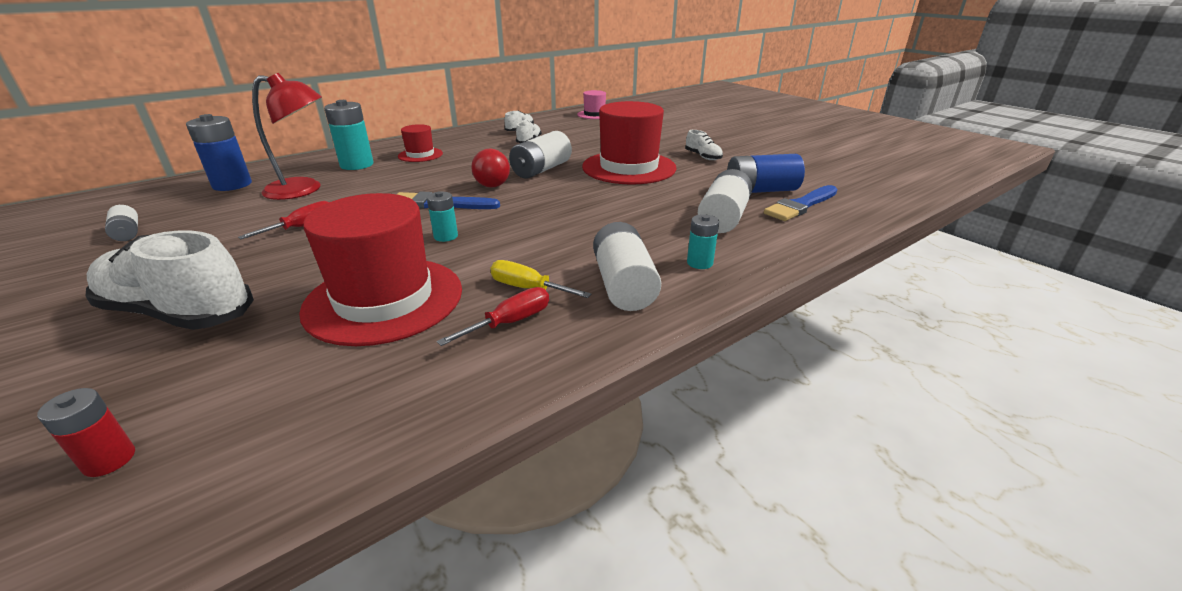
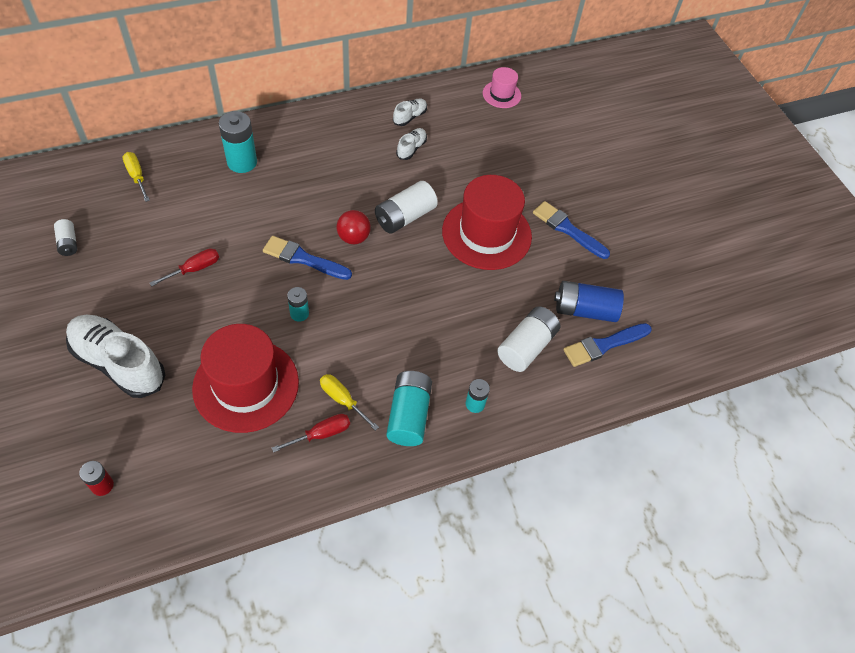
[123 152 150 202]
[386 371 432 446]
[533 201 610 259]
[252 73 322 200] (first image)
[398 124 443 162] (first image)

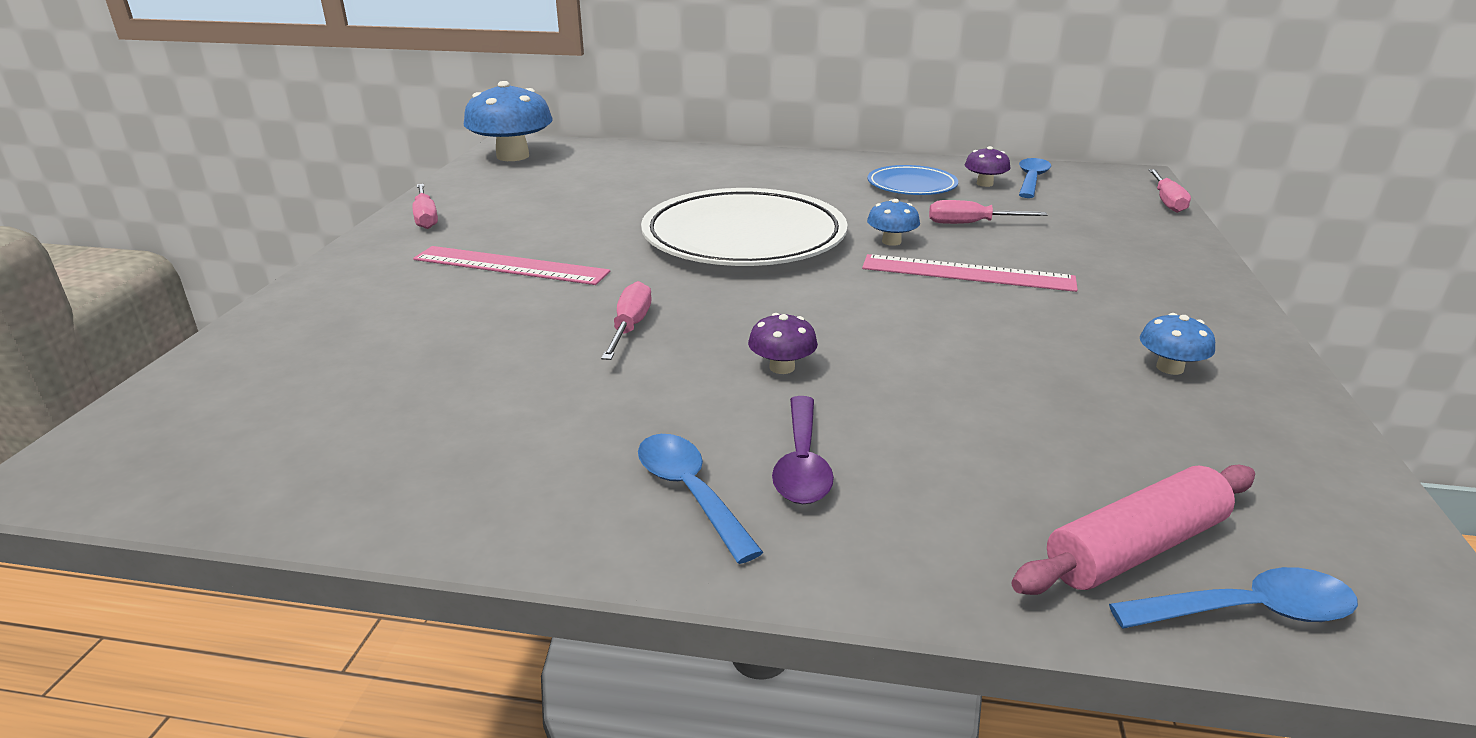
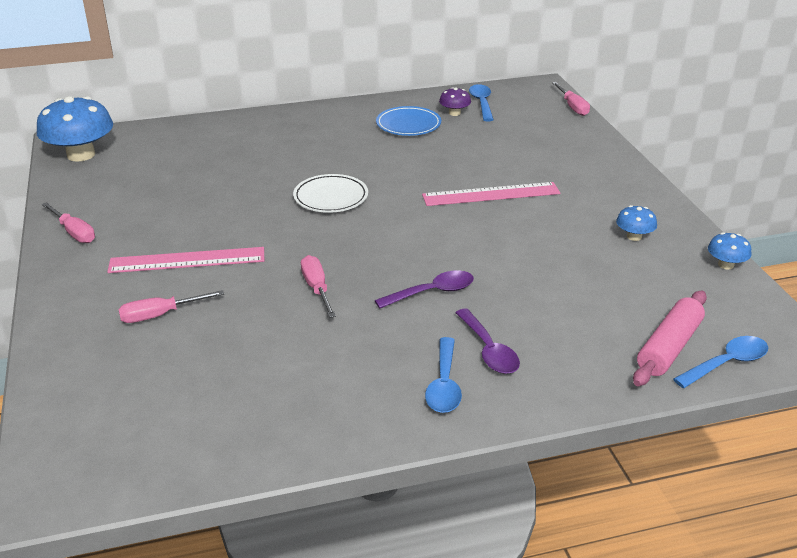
[118 290 225 323]
[293 174 368 213]
[375 270 474 309]
[425 337 462 413]
[708 232 752 270]

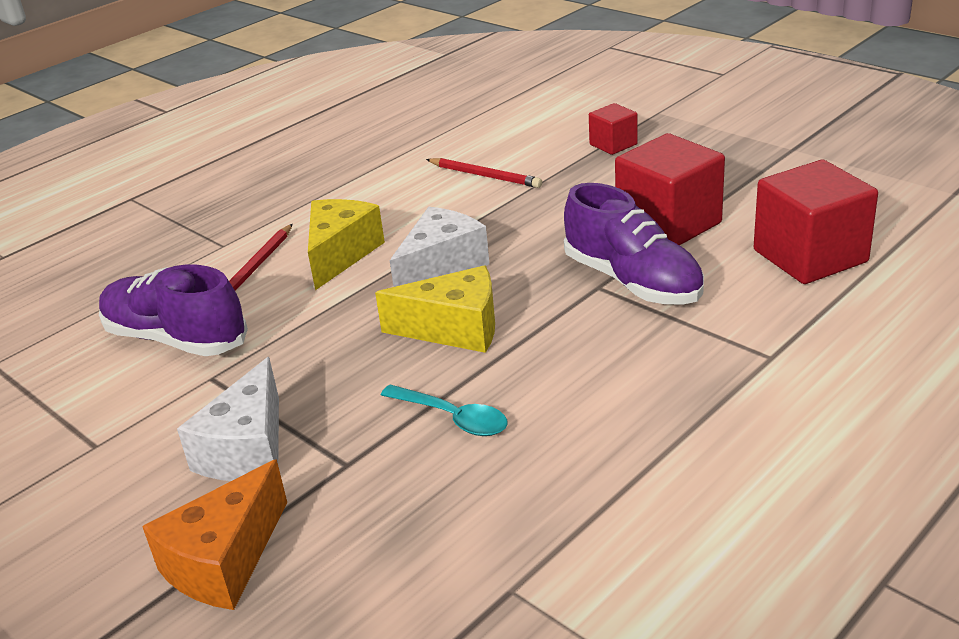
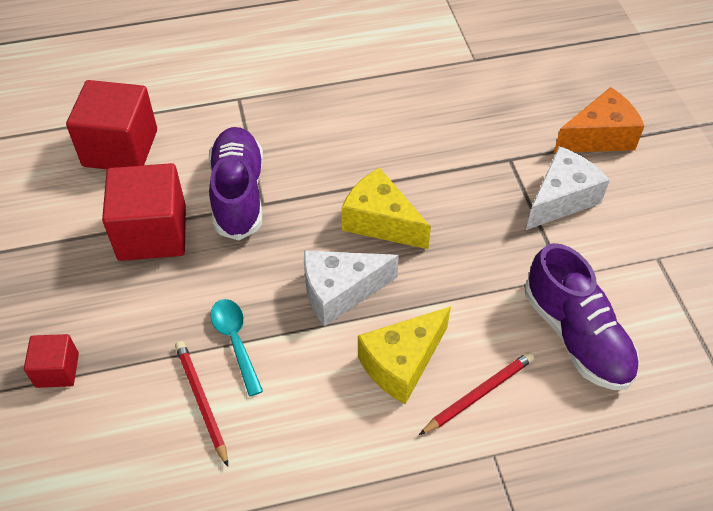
[211 299 263 397]

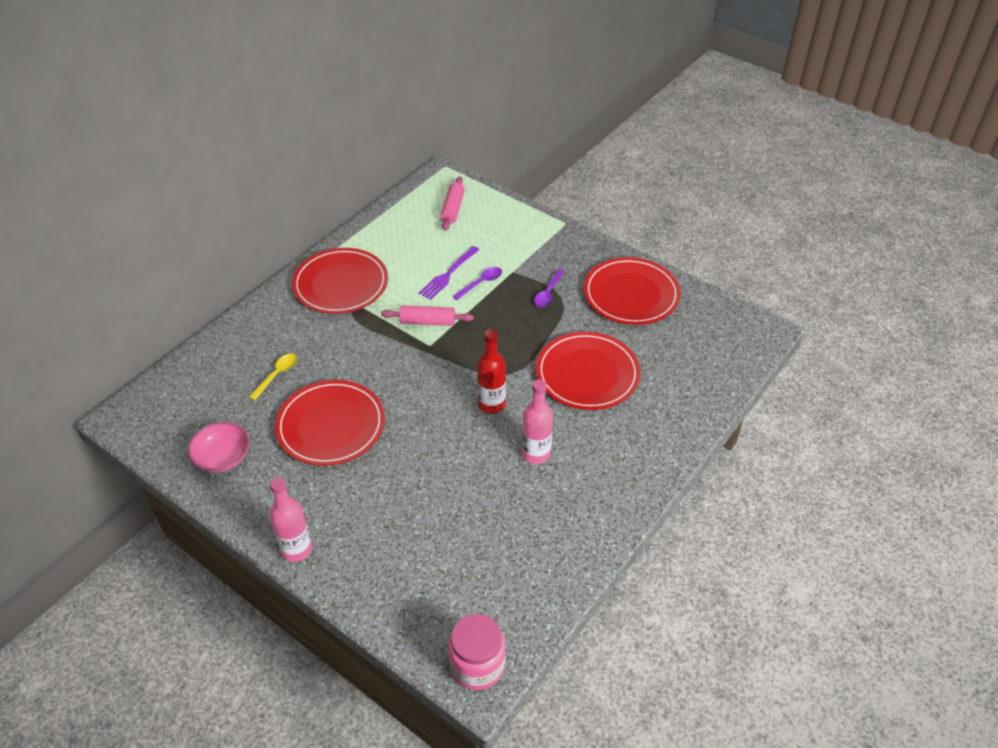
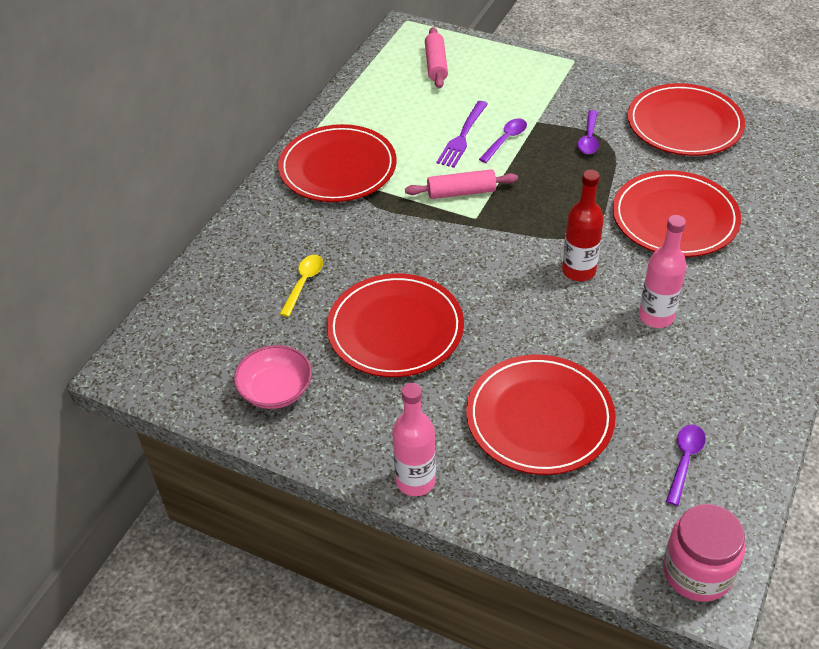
[466 355 616 475]
[666 424 706 506]

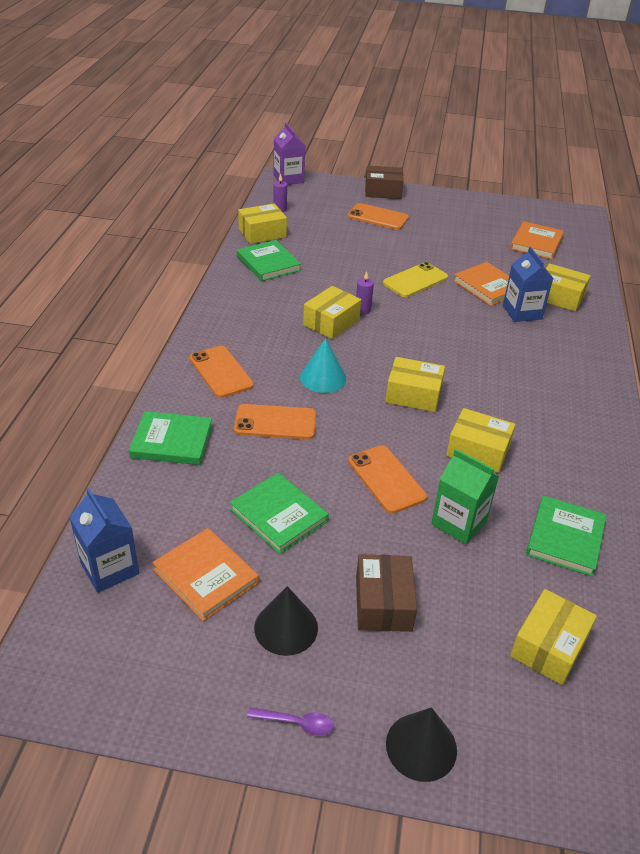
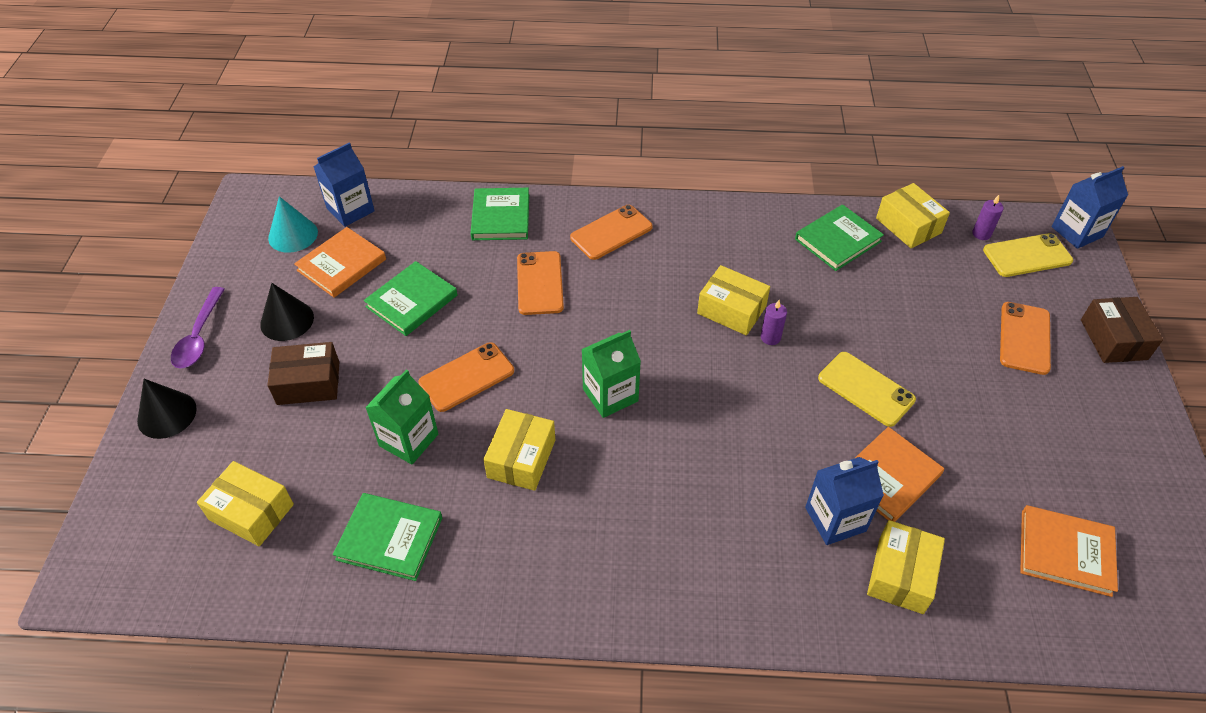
[171 287 225 368]
[268 196 318 253]
[581 330 641 418]
[983 233 1073 277]
[1052 166 1128 249]

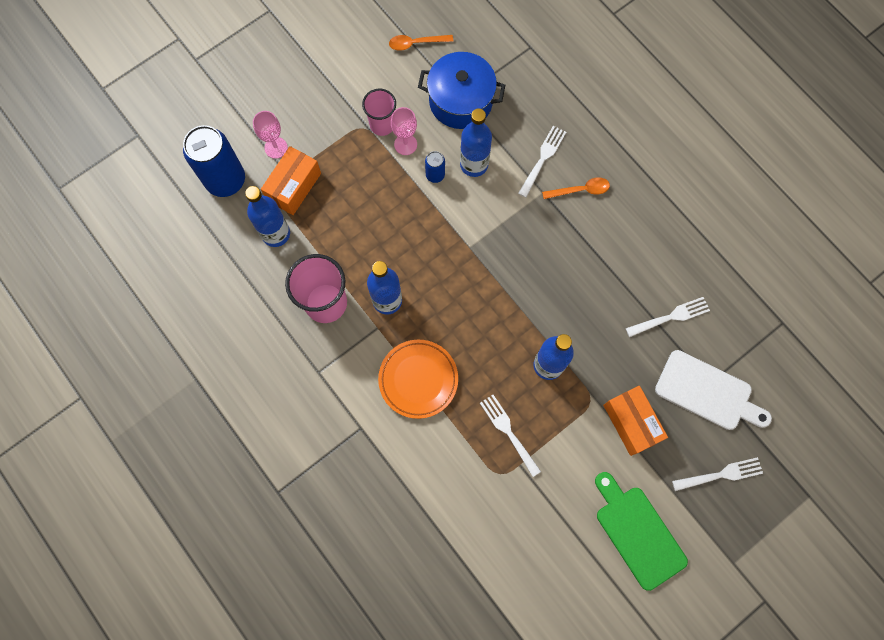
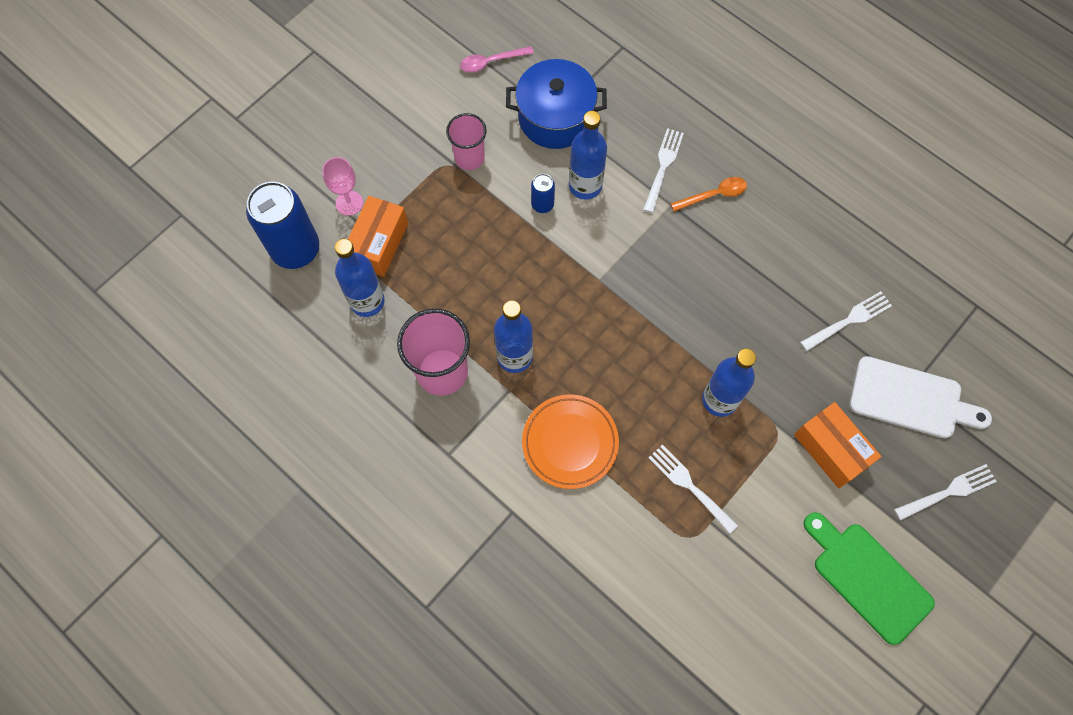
[460 46 534 73]
[391 107 417 155] (first image)

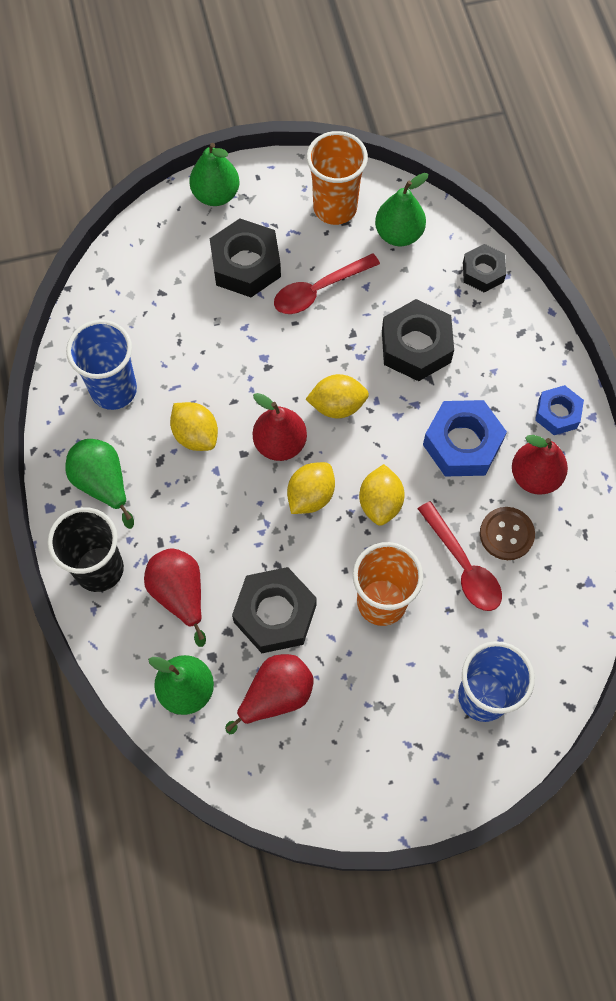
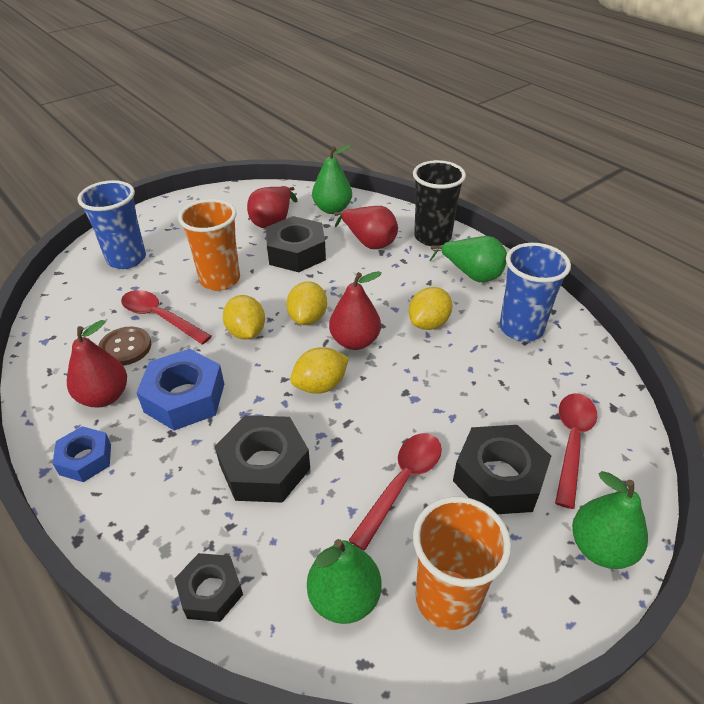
[409 287 453 330]
[555 393 597 509]

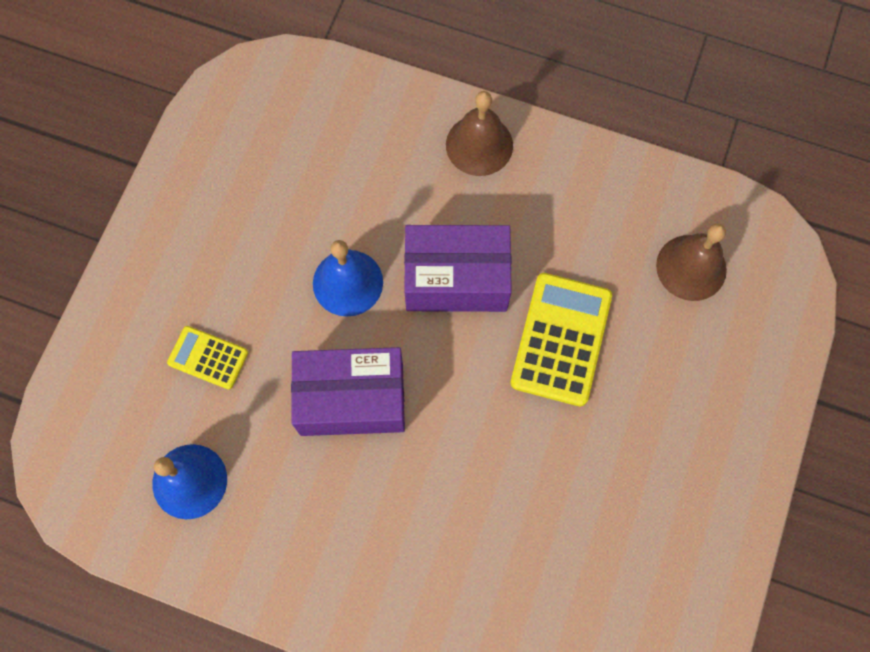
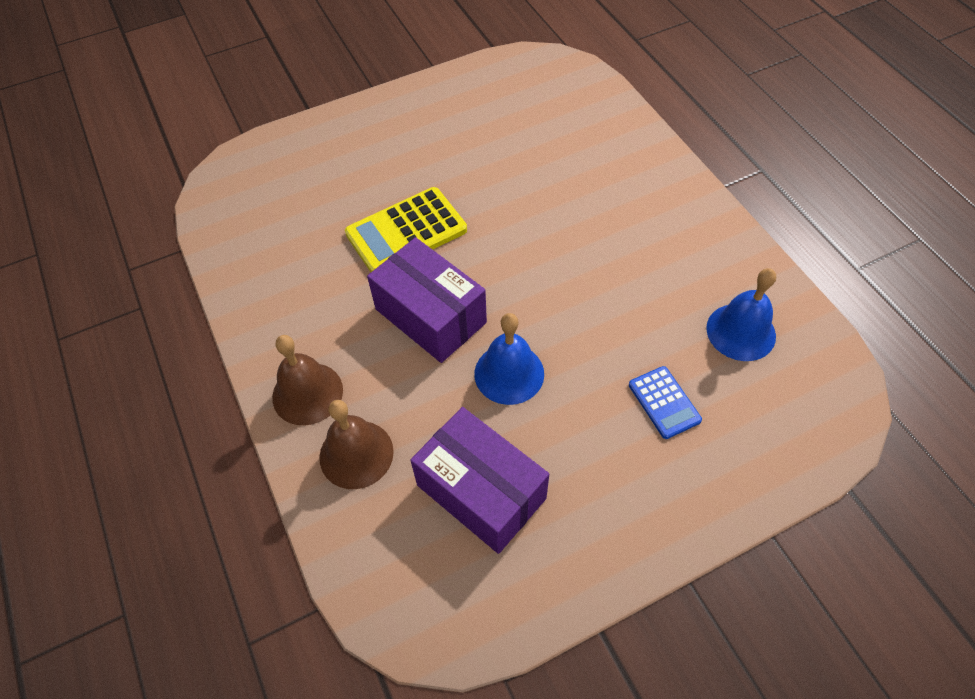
[319 400 394 489]
[410 407 549 554]
[629 366 702 439]

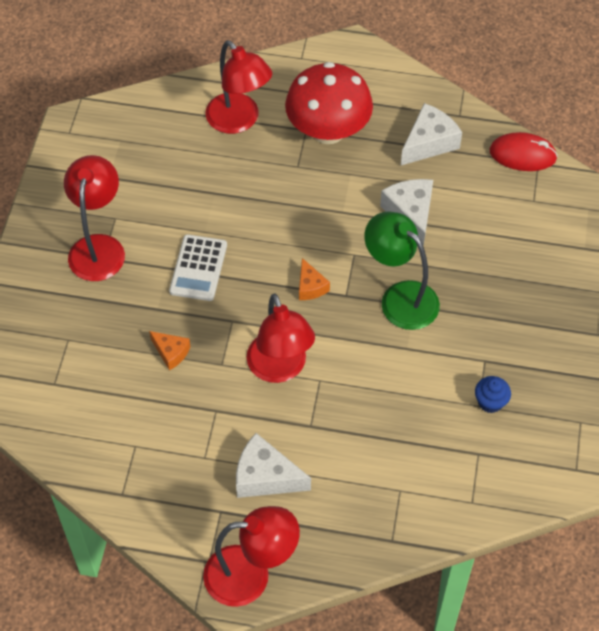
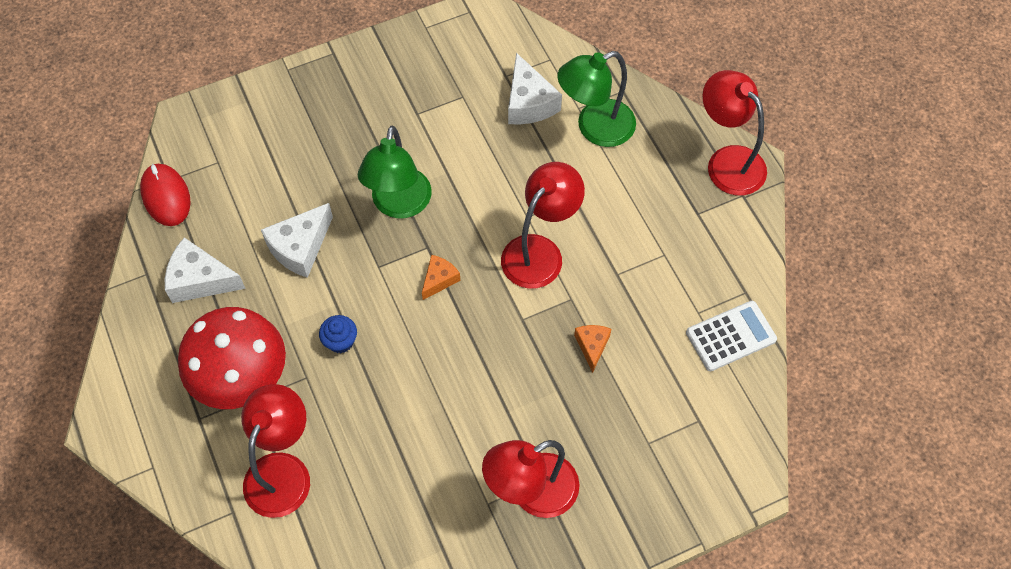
[319 315 357 353]
[508 53 562 125]
[557 51 636 147]
[686 301 777 371]

